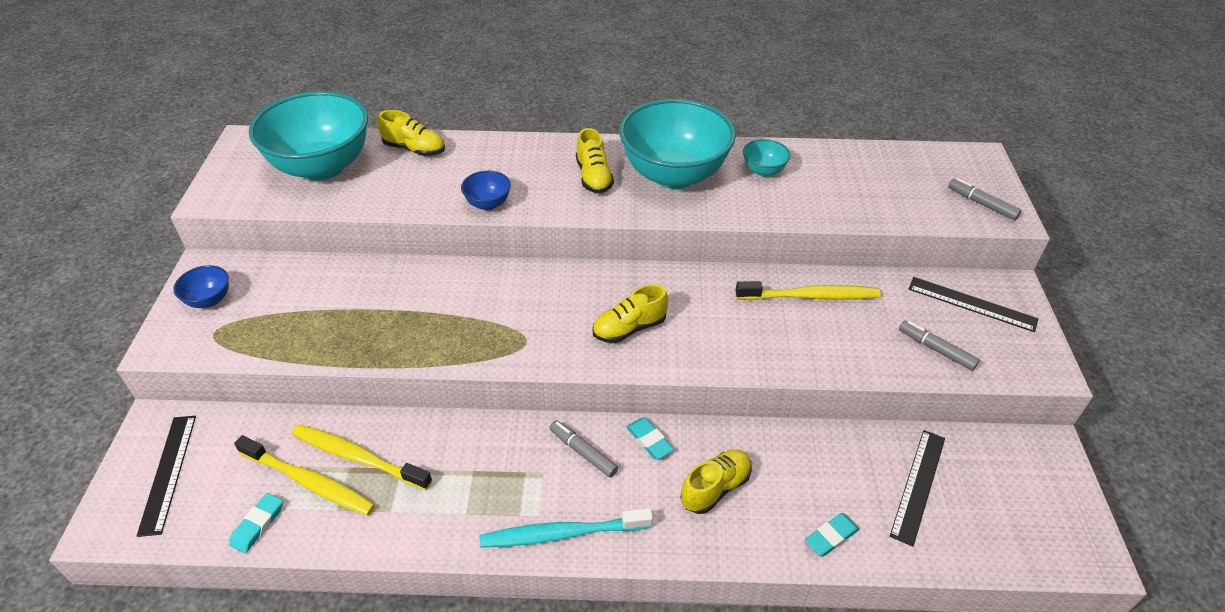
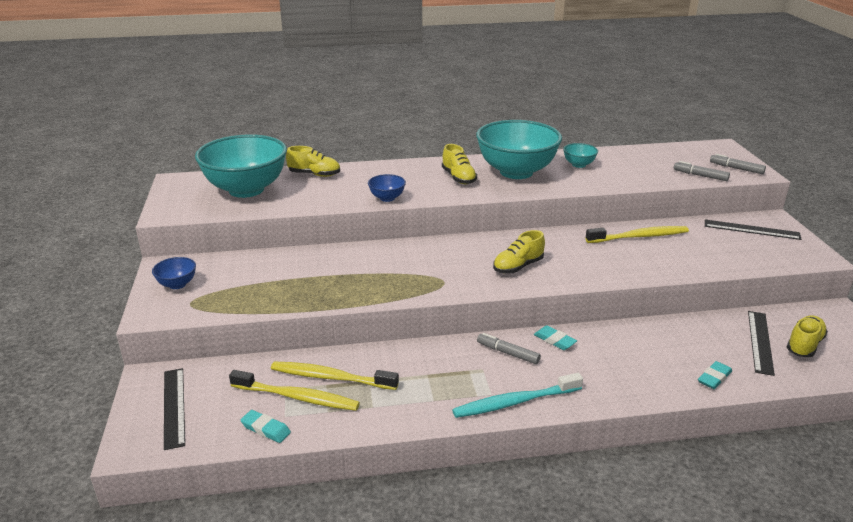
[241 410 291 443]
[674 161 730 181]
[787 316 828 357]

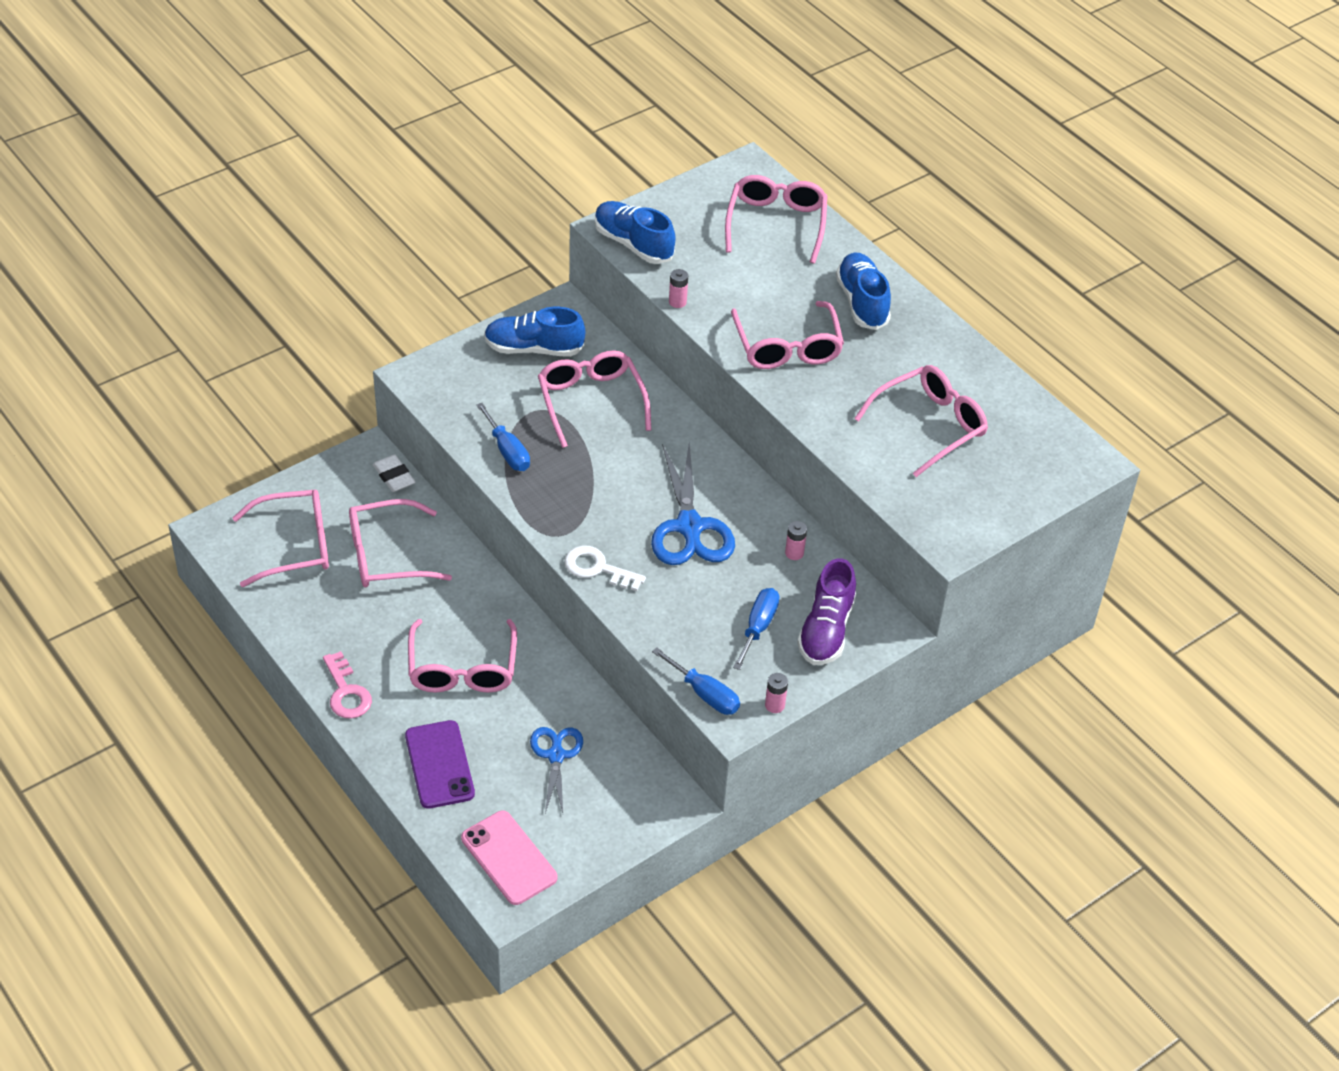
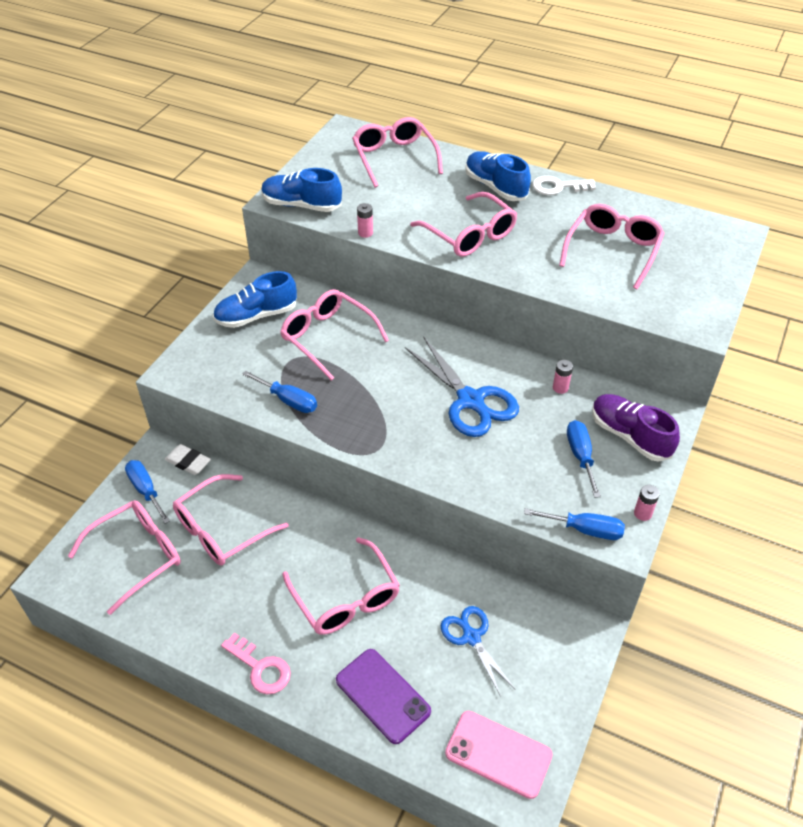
[125 460 170 524]
[532 176 596 195]
[592 394 680 462]

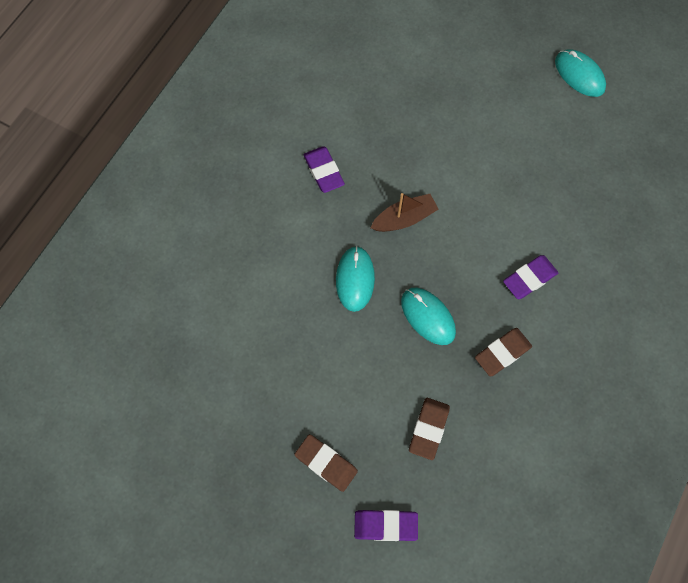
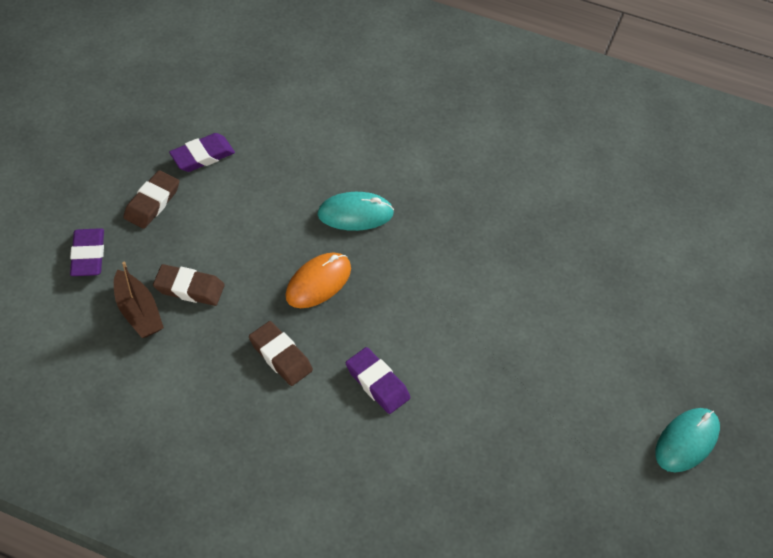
[114 262 164 338]
[169 133 235 172]
[285 252 351 308]

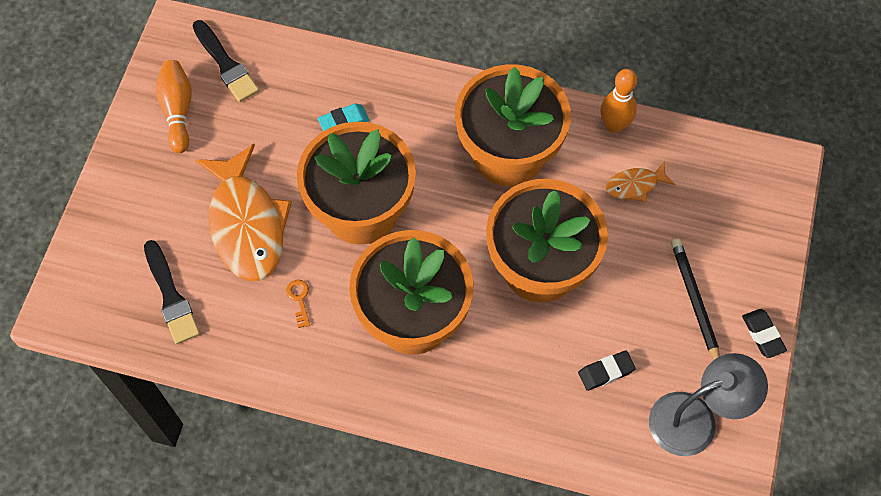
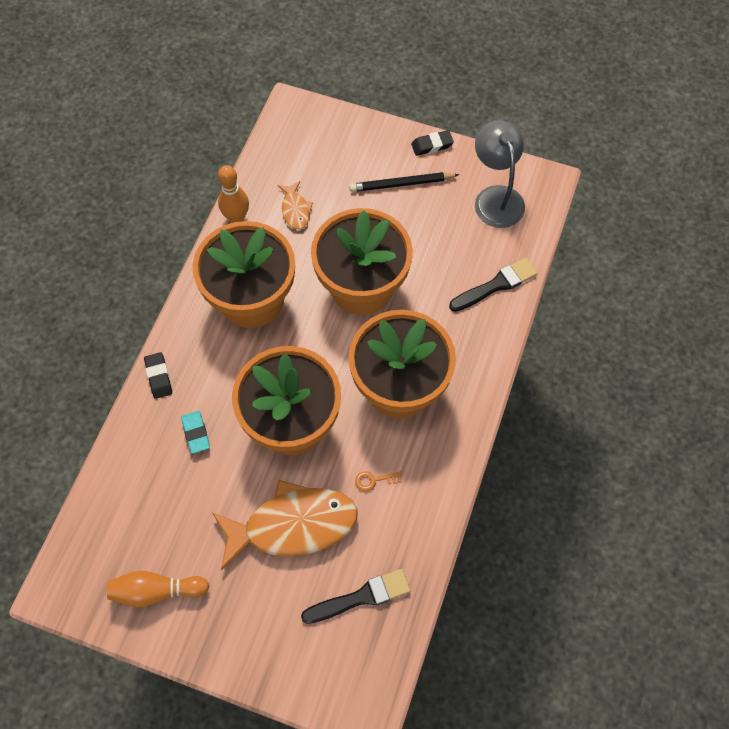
[144 352 172 399]
[449 258 538 312]

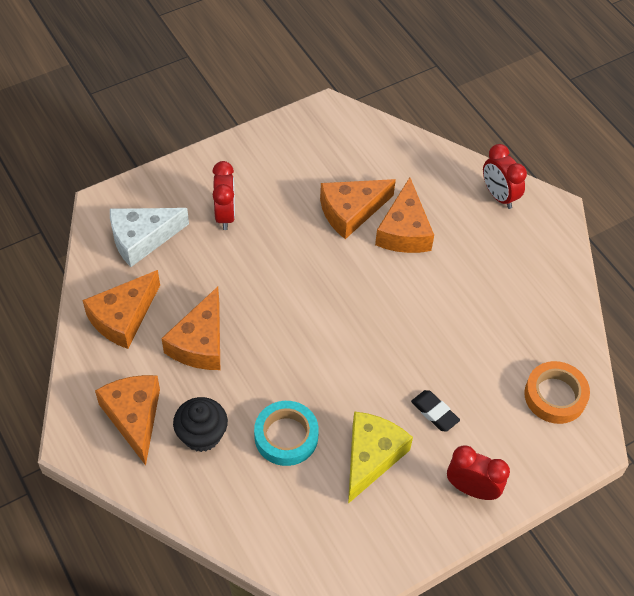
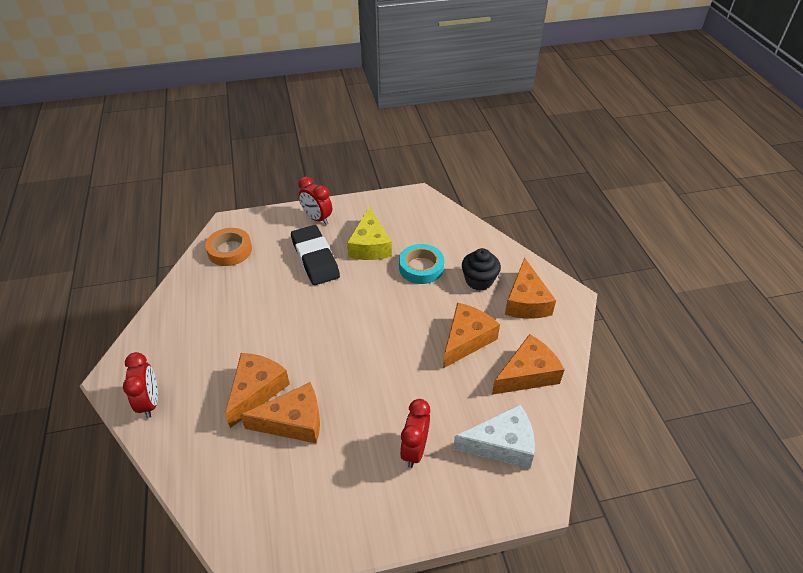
[291 225 340 285]
[347 206 392 260]

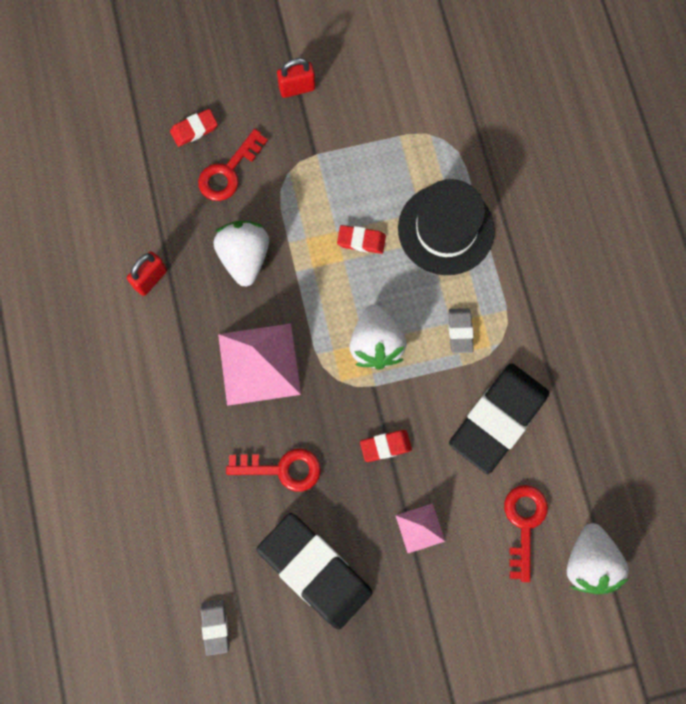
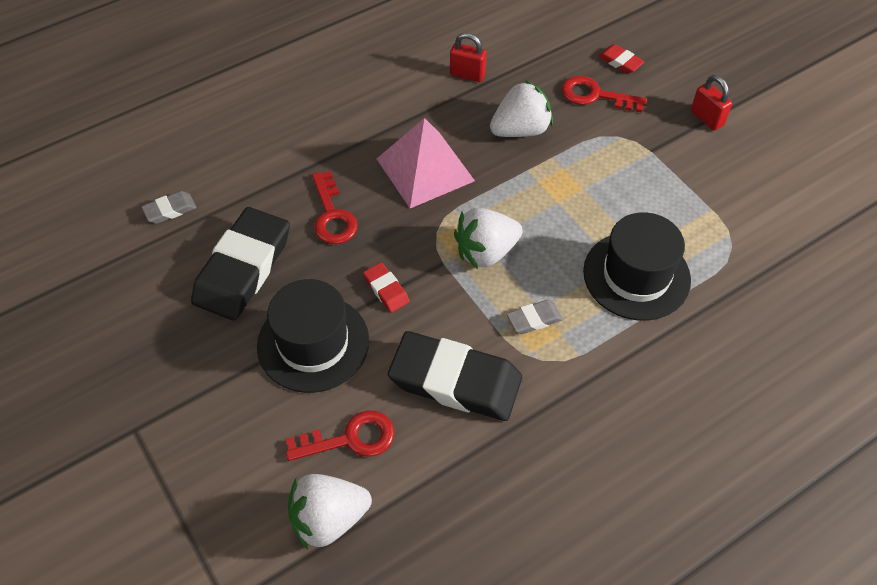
[257 279 369 393]
[337 225 386 254] (first image)

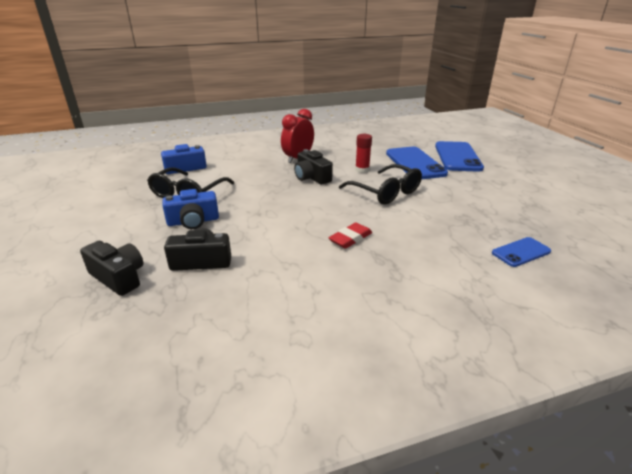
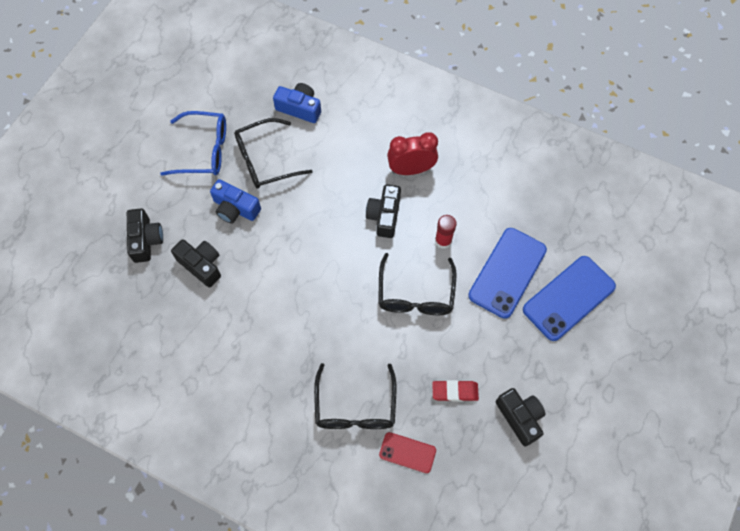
[160 111 226 176]
[314 363 396 429]
[379 432 436 473]
[432 380 479 401]
[496 388 546 446]

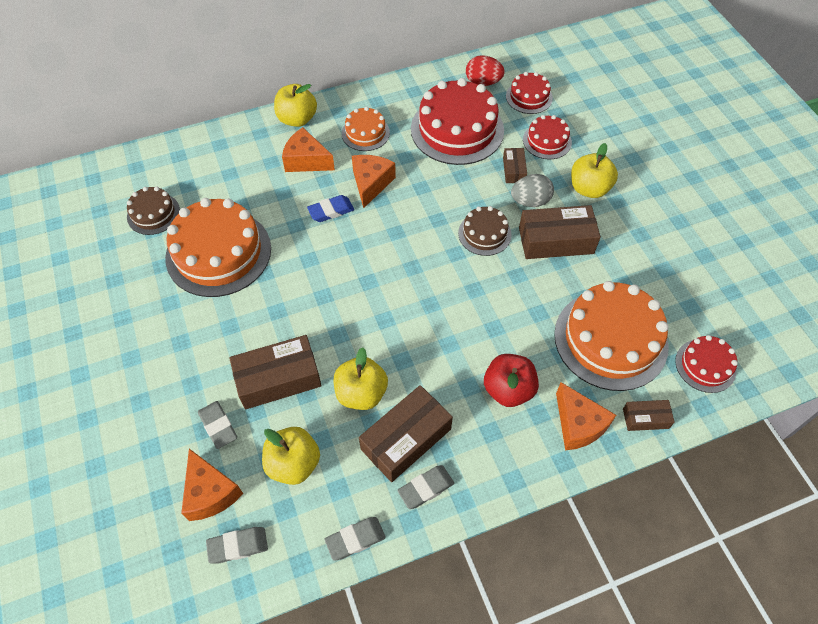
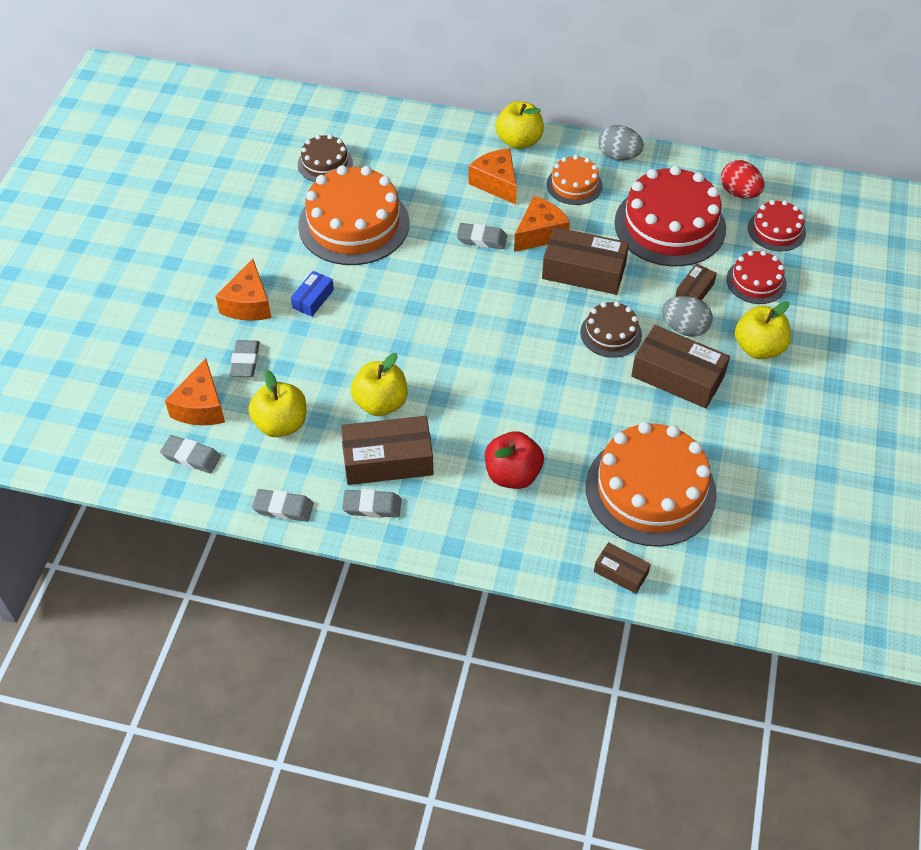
[215 259 271 321]
[291 271 334 317]
[457 223 507 249]
[542 227 629 295]
[598 125 644 161]
[675 335 738 393] (first image)

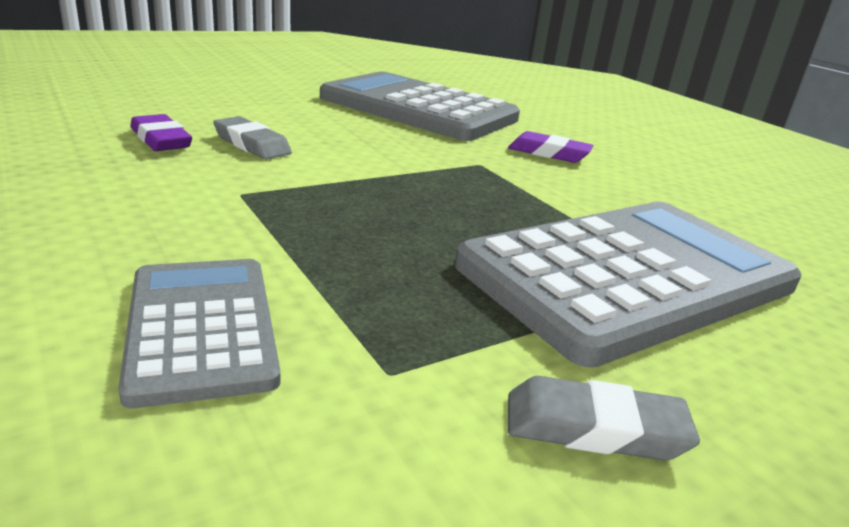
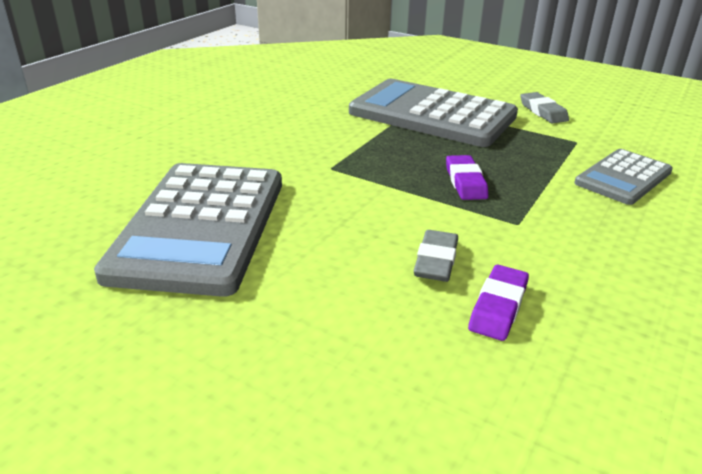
[446 155 488 200]

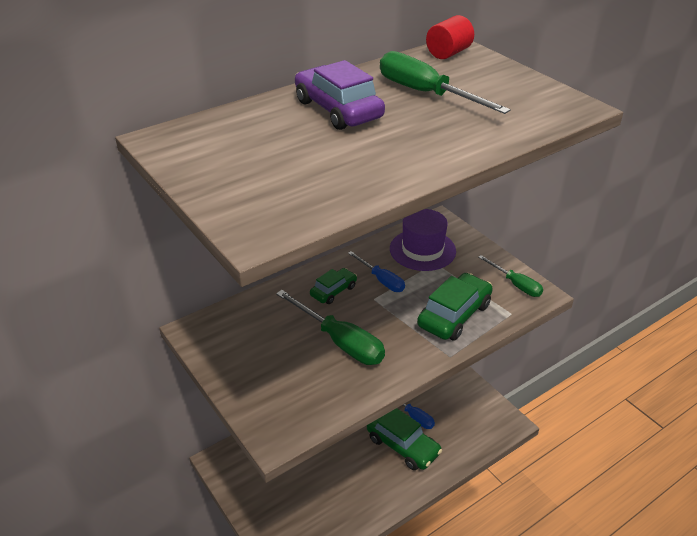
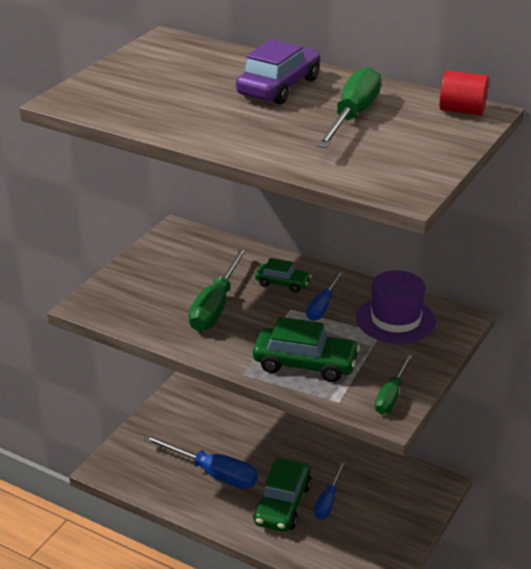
[143 435 258 489]

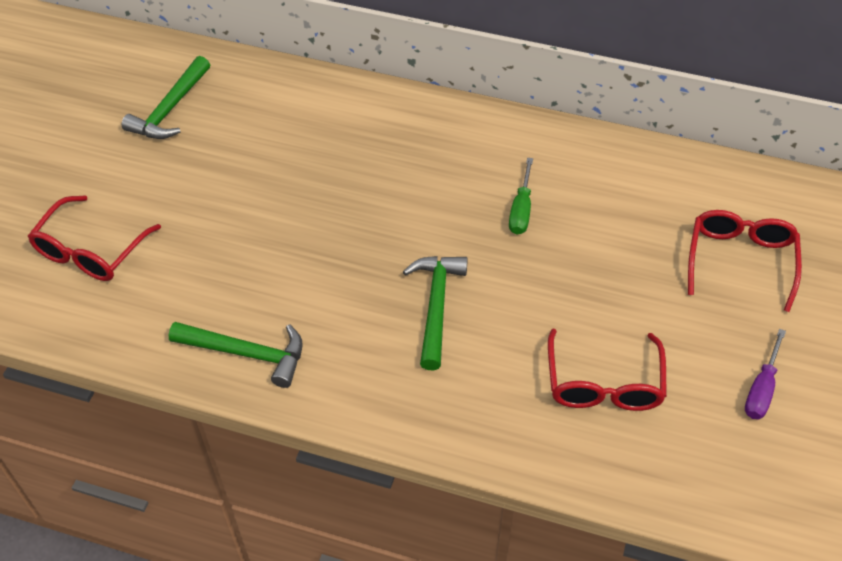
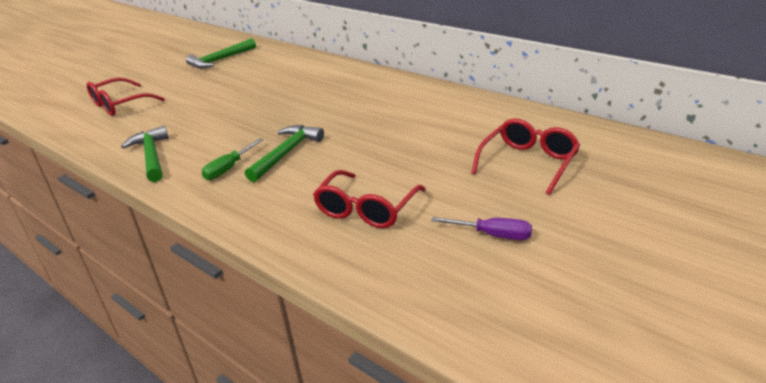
[121 126 169 182]
[202 138 263 180]
[431 217 532 240]

